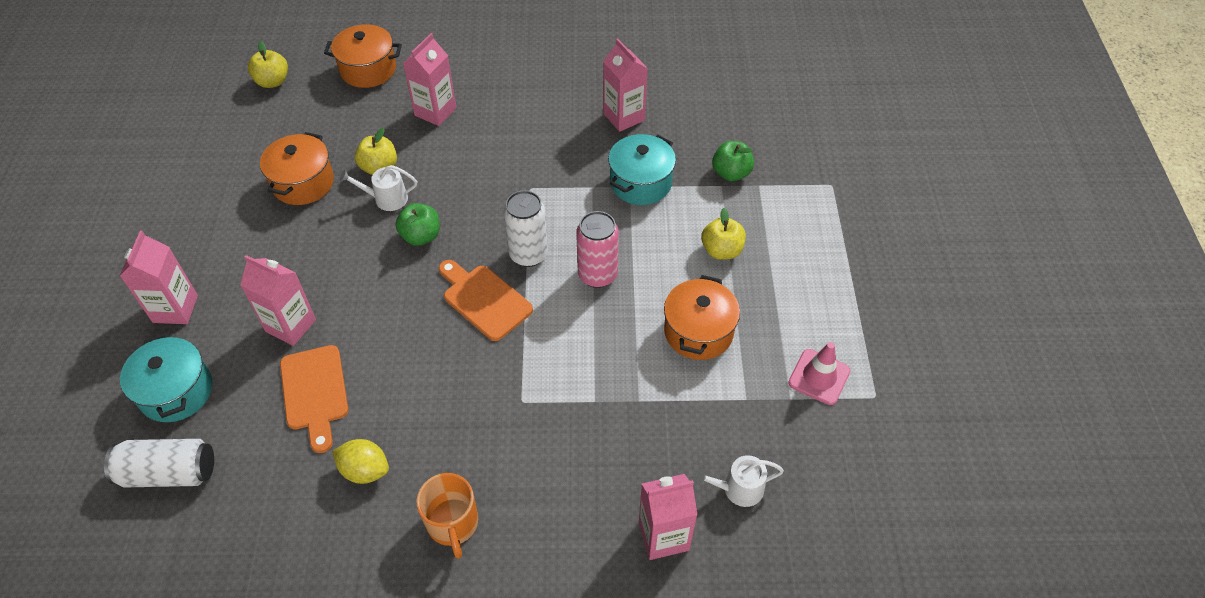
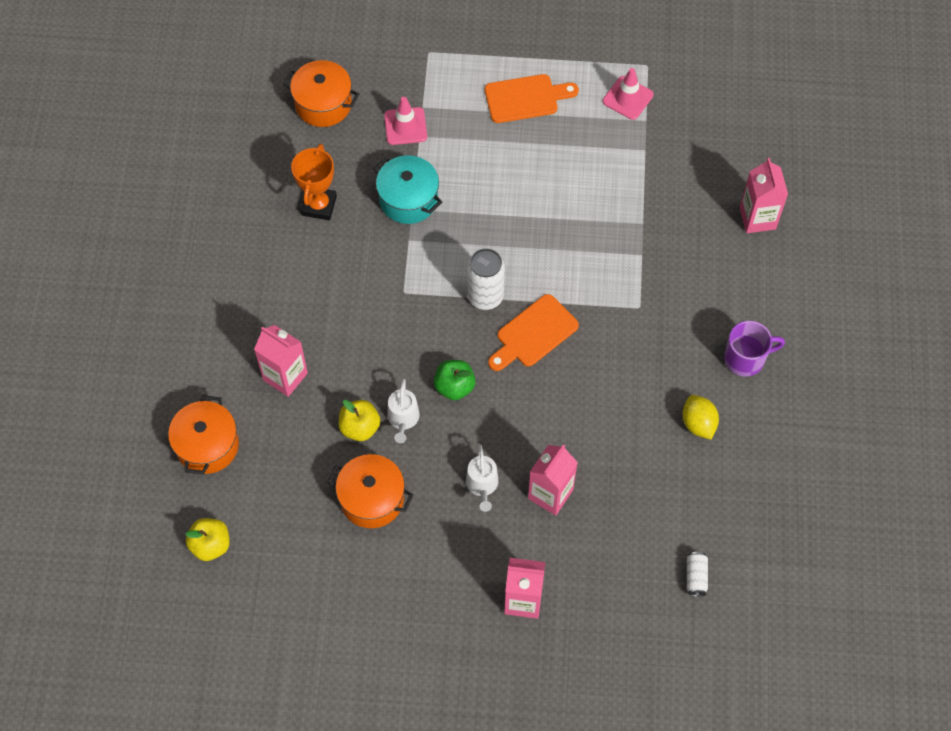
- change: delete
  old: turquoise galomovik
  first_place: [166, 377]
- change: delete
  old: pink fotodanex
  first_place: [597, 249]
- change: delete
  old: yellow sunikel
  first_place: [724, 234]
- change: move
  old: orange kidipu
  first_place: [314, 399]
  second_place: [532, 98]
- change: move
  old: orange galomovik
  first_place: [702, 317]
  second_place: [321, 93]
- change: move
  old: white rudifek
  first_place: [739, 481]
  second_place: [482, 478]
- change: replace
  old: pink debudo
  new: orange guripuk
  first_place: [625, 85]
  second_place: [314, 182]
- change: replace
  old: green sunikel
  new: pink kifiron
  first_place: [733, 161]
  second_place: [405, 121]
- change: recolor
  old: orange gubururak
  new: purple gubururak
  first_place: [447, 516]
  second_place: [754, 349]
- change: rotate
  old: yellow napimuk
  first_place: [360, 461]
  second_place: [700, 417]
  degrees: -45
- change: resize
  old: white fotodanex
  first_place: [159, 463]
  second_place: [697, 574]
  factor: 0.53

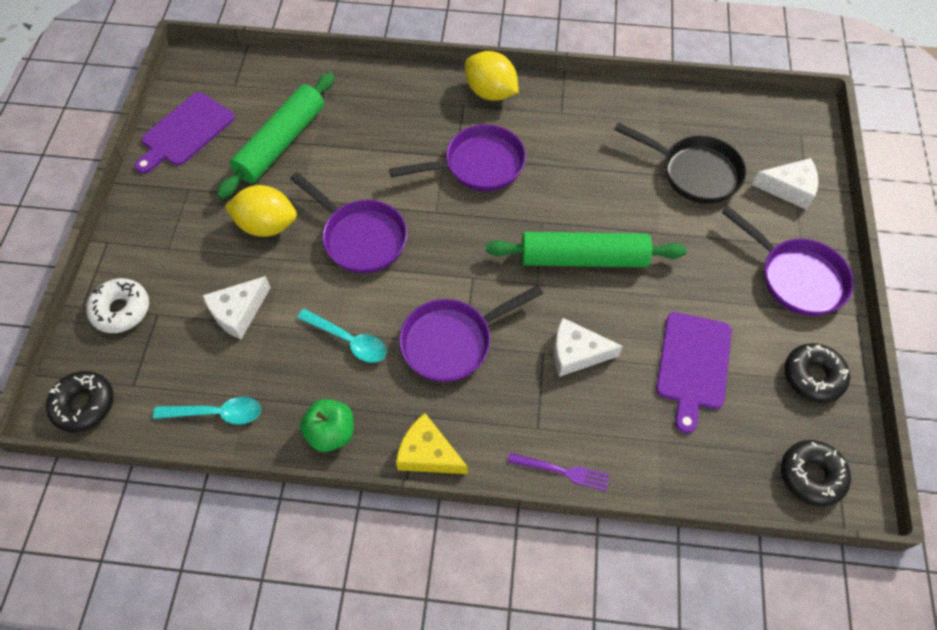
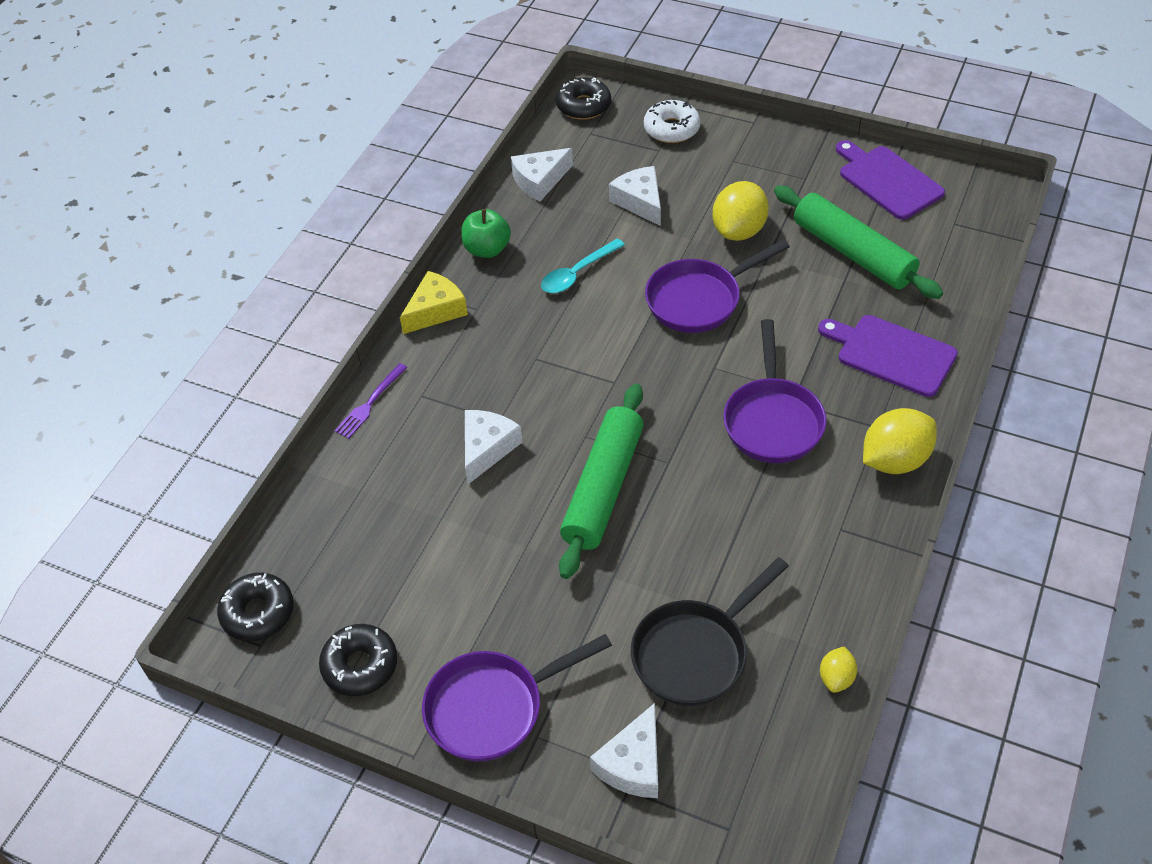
- change: delete
  old: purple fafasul
  first_place: [471, 333]
- change: insert
  new: yellow napimuk
  second_place: [838, 669]
- change: move
  old: purple kidipu
  first_place: [694, 373]
  second_place: [888, 356]
- change: replace
  old: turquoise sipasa
  new: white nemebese
  first_place: [207, 411]
  second_place: [542, 174]

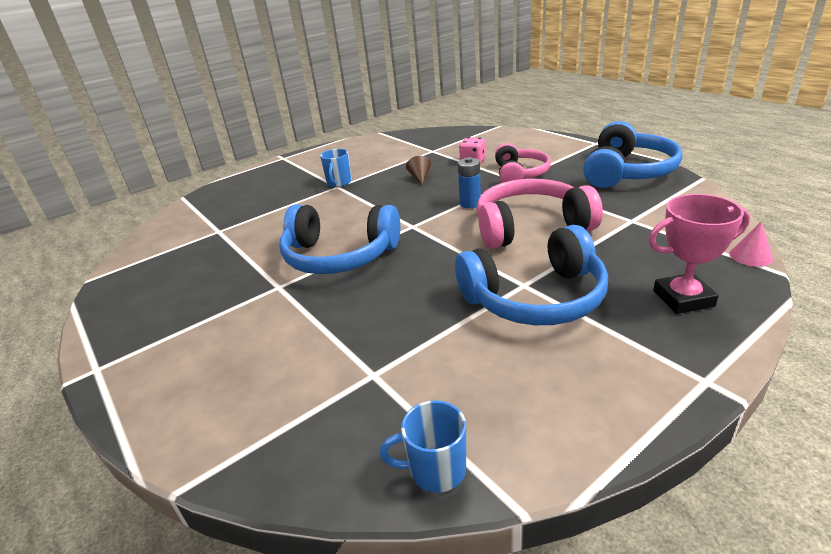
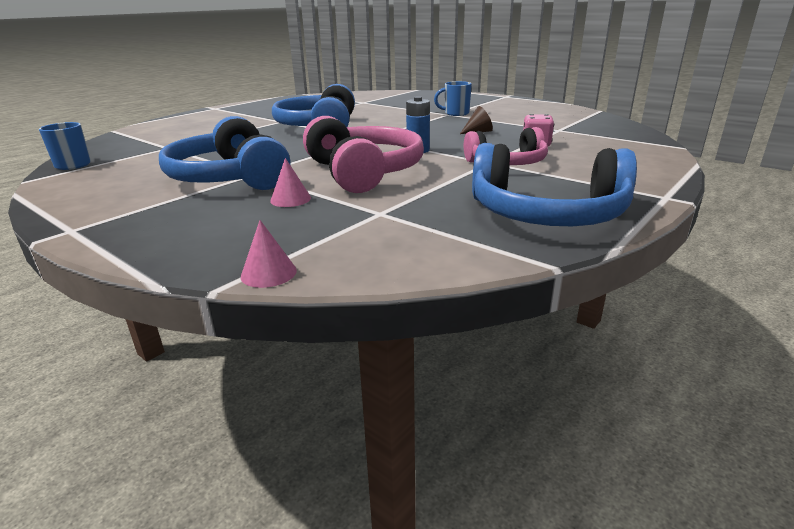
- change: delete
  old: pink guripuk
  first_place: [699, 254]
- change: insert
  new: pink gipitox
  second_place: [290, 182]

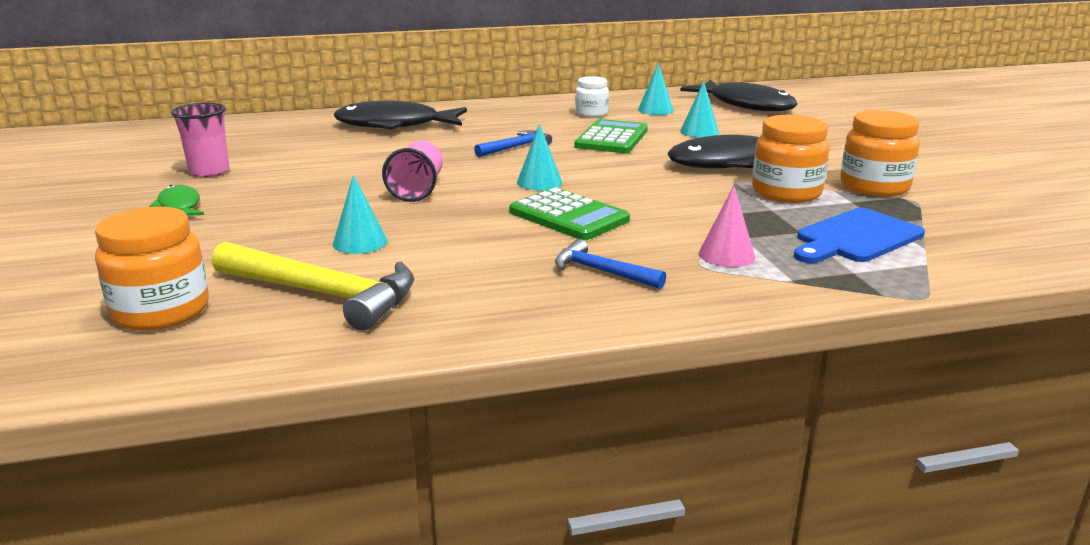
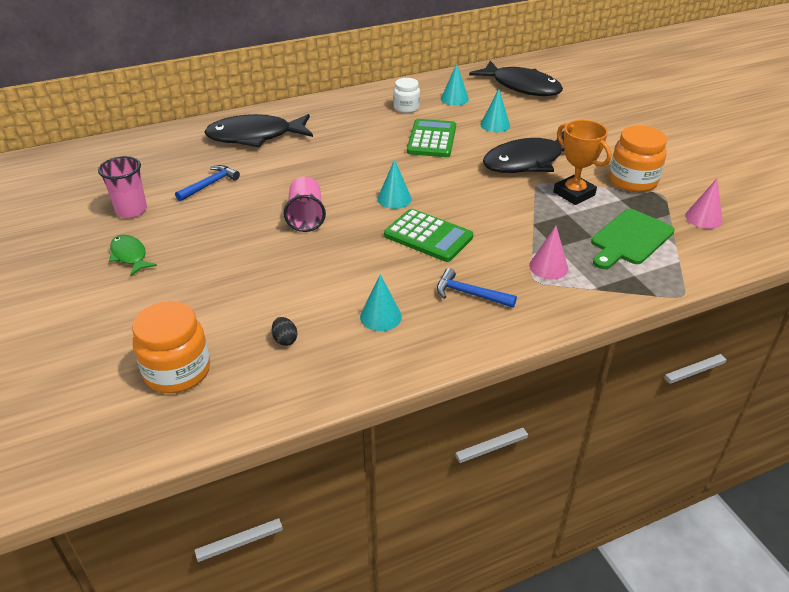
- change: insert
  new: pink gipitox
  second_place: [704, 204]
- change: move
  old: turquoise gipitox
  first_place: [360, 214]
  second_place: [381, 302]
- change: move
  old: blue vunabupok
  first_place: [513, 143]
  second_place: [207, 183]
- change: replace
  old: yellow vunabupok
  new: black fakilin
  first_place: [313, 286]
  second_place: [284, 331]
- change: replace
  old: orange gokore
  new: orange guripuk
  first_place: [790, 159]
  second_place: [582, 162]
- change: recolor
  old: blue kidipu
  new: green kidipu
  first_place: [859, 235]
  second_place: [633, 239]

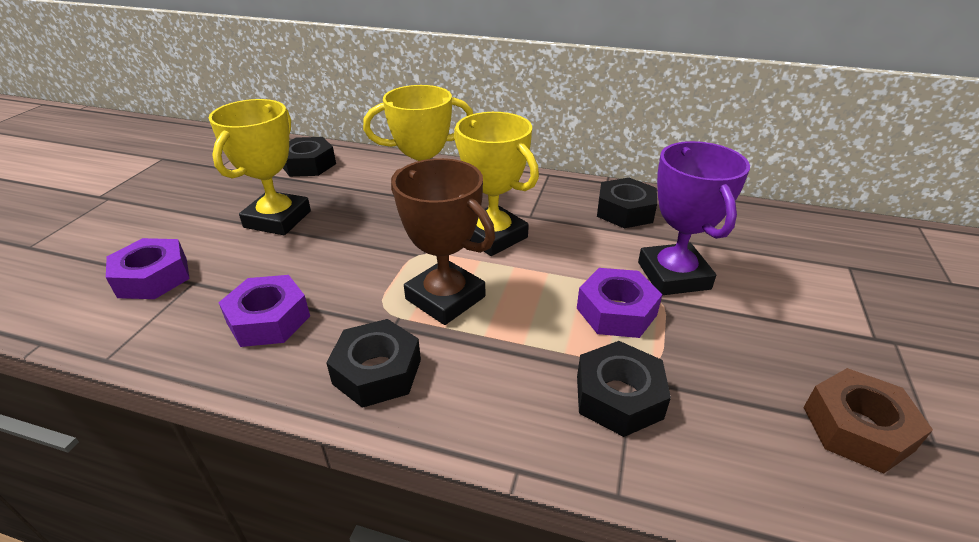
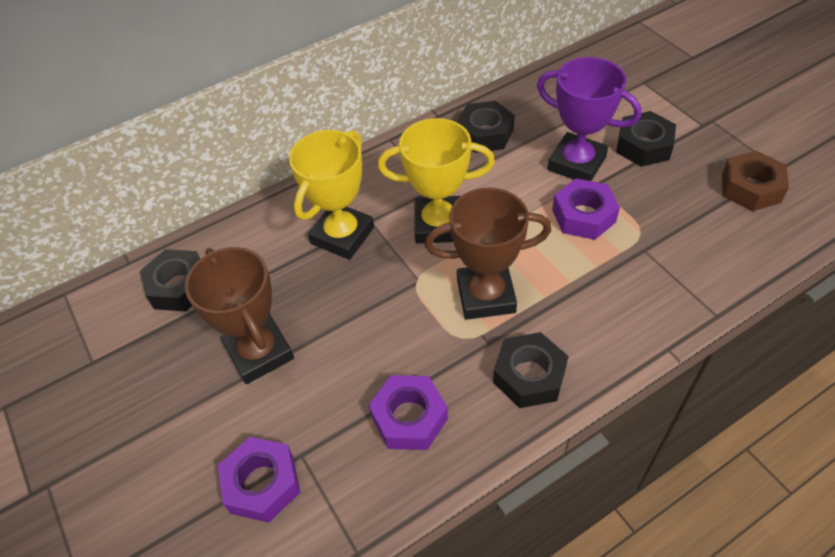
- change: move
  old: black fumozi
  first_place: [624, 389]
  second_place: [646, 139]
- change: recolor
  old: yellow guripuk
  new: brown guripuk
  first_place: [260, 167]
  second_place: [239, 315]

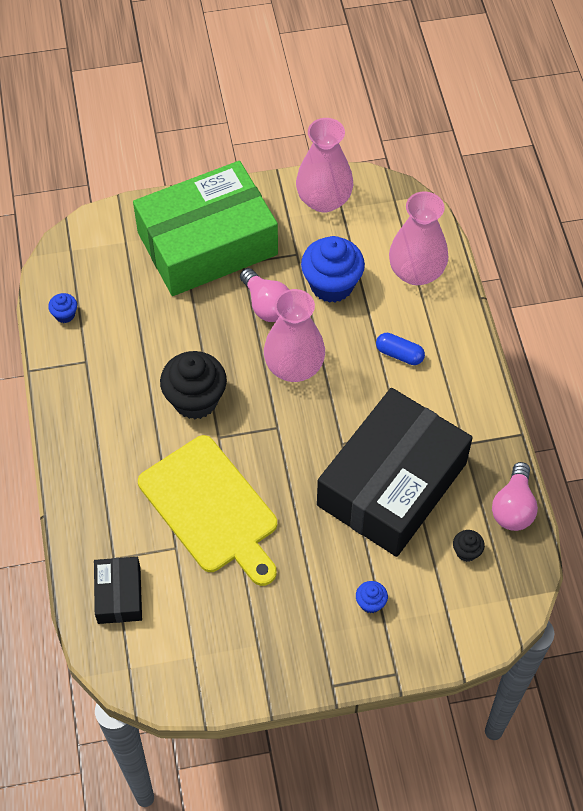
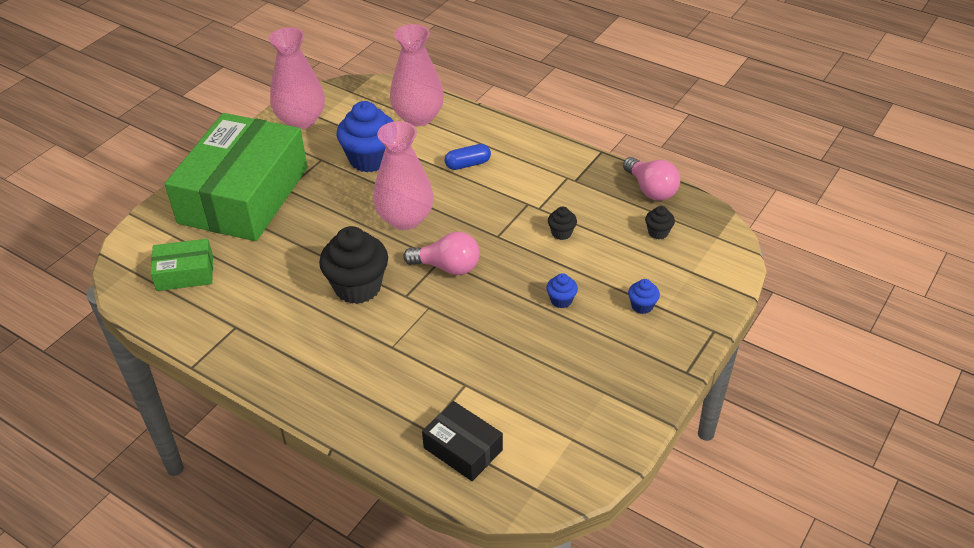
- change: delete
  old: yellow kidipu
  first_place: [207, 510]
- change: insert
  new: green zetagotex
  second_place: [181, 265]
- change: move
  old: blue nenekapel
  first_place: [62, 308]
  second_place: [562, 290]
- change: move
  old: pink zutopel
  first_place: [264, 295]
  second_place: [441, 253]
- change: replace
  old: black zetagotex
  new: black nenekapel
  first_place: [395, 472]
  second_place: [562, 223]

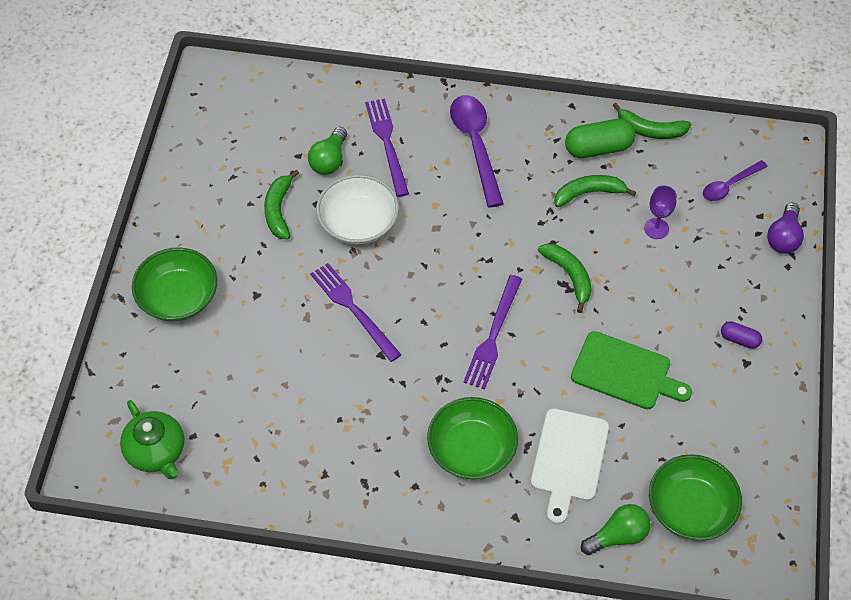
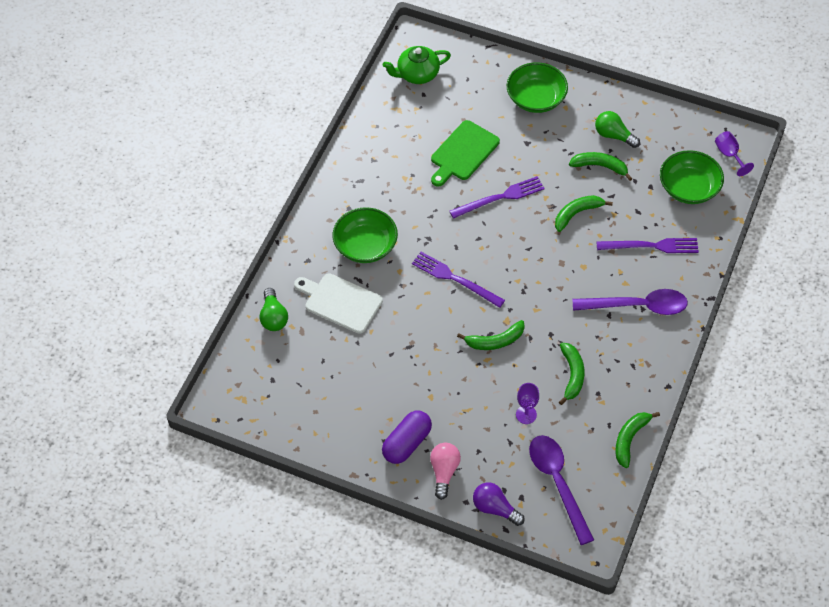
- change: delete
  old: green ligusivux
  first_place: [600, 138]
- change: insert
  new: pink zutopel
  second_place: [445, 471]
- change: insert
  new: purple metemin
  second_place: [734, 153]
- change: move
  old: green zutopel
  first_place: [327, 151]
  second_place: [617, 129]
- change: move
  old: green kidipu
  first_place: [631, 370]
  second_place: [465, 153]
- change: move
  old: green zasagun
  first_place: [695, 497]
  second_place: [692, 177]
- change: replace
  old: white zasagun
  new: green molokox
  first_place: [357, 210]
  second_place: [584, 213]
- change: resize
  old: purple sipasa
  first_place: [735, 180]
  second_place: [561, 490]
  factor: 1.72
- change: resize
  old: purple ligusivux
  first_place: [741, 335]
  second_place: [407, 437]
  factor: 1.84

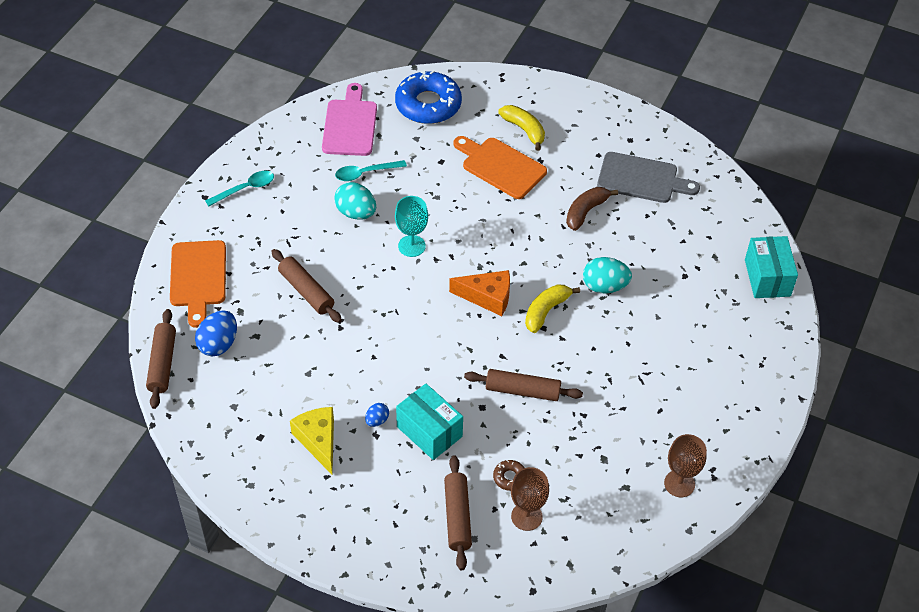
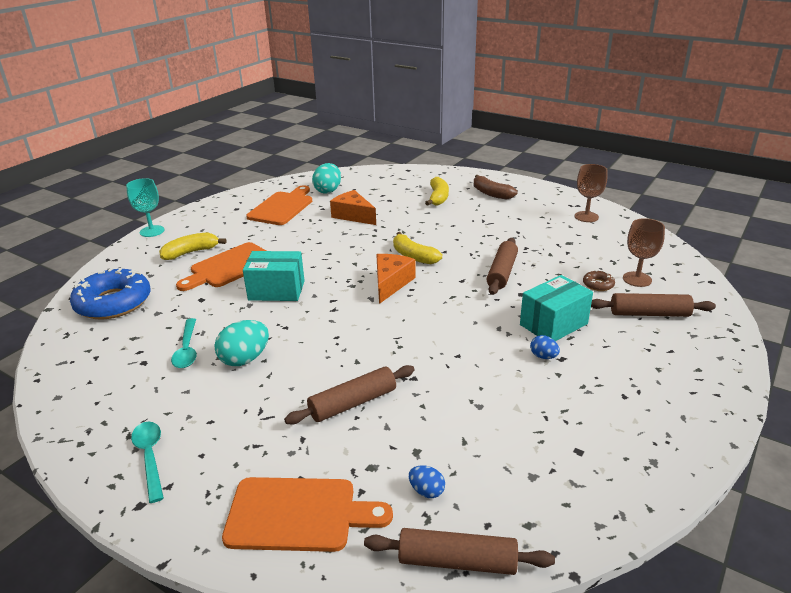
- change: delete
  old: yellow nemebese
  first_place: [312, 440]
- change: delete
  old: pink kidipu
  first_place: [349, 119]
- change: insert
  new: orange nemebese
  second_place: [353, 207]
- change: insert
  new: yellow molokox
  second_place: [437, 191]
- change: move
  old: turquoise metemin
  first_place: [411, 226]
  second_place: [145, 207]
- change: move
  old: brown molokox
  first_place: [592, 209]
  second_place: [495, 187]
- change: move
  old: turquoise fakilin
  first_place: [607, 275]
  second_place: [326, 178]
- change: move
  old: turquoise zetagotex
  first_place: [771, 267]
  second_place: [274, 276]
- change: recolor
  old: grey kidipu
  new: orange kidipu
  first_place: [648, 177]
  second_place: [279, 205]
- change: resize
  old: blue fakilin
  first_place: [216, 333]
  second_place: [427, 481]
  factor: 0.54

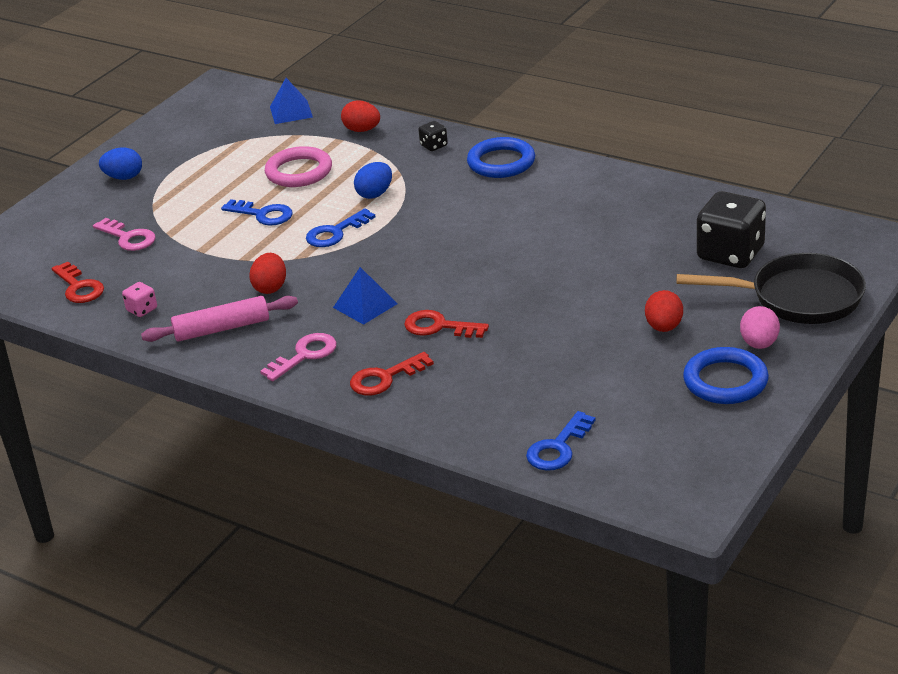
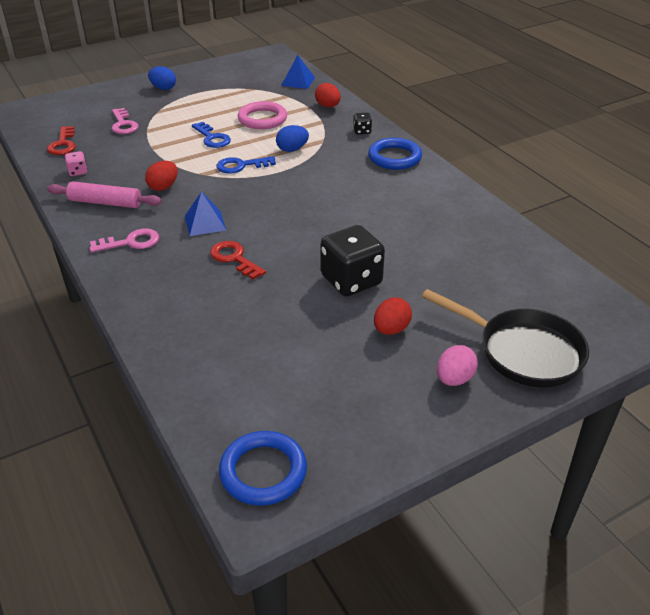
- change: delete
  old: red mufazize
  first_place: [392, 373]
- change: delete
  old: blue mufazize
  first_place: [561, 441]
- change: move
  old: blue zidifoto
  first_place: [726, 375]
  second_place: [263, 468]
- change: move
  old: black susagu
  first_place: [731, 229]
  second_place: [353, 260]

